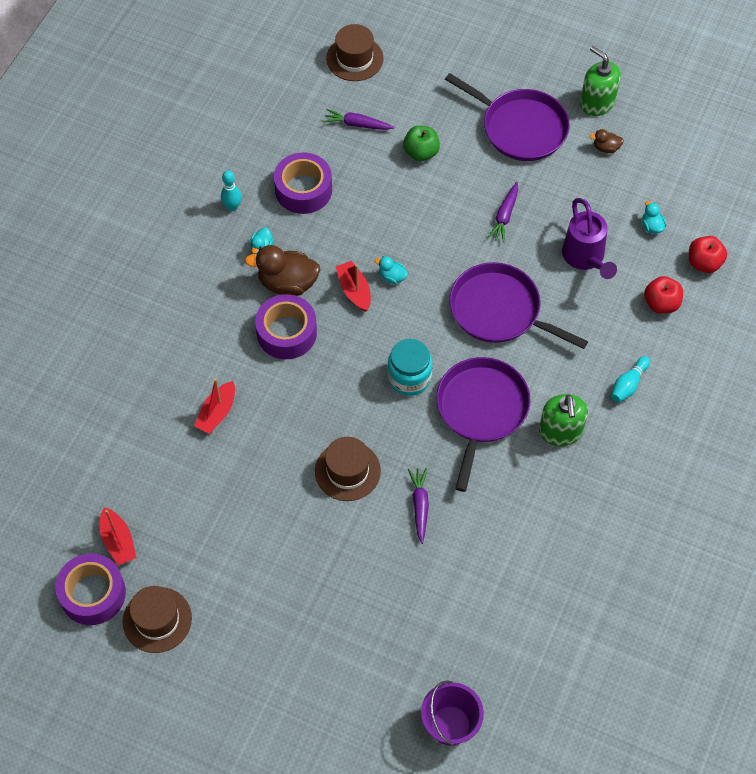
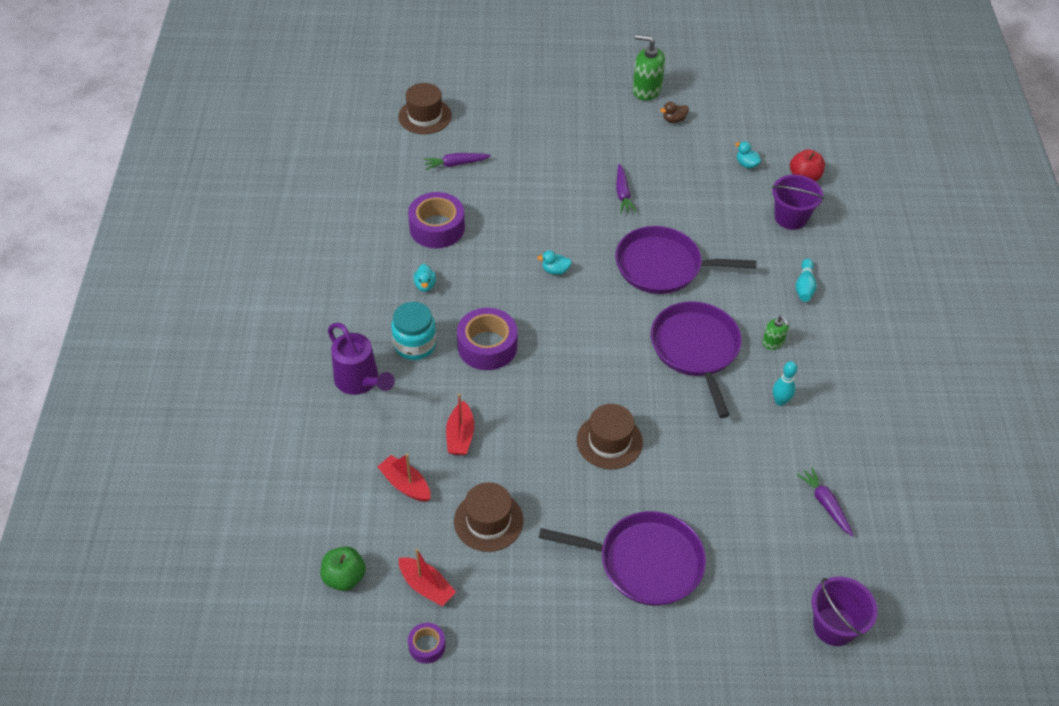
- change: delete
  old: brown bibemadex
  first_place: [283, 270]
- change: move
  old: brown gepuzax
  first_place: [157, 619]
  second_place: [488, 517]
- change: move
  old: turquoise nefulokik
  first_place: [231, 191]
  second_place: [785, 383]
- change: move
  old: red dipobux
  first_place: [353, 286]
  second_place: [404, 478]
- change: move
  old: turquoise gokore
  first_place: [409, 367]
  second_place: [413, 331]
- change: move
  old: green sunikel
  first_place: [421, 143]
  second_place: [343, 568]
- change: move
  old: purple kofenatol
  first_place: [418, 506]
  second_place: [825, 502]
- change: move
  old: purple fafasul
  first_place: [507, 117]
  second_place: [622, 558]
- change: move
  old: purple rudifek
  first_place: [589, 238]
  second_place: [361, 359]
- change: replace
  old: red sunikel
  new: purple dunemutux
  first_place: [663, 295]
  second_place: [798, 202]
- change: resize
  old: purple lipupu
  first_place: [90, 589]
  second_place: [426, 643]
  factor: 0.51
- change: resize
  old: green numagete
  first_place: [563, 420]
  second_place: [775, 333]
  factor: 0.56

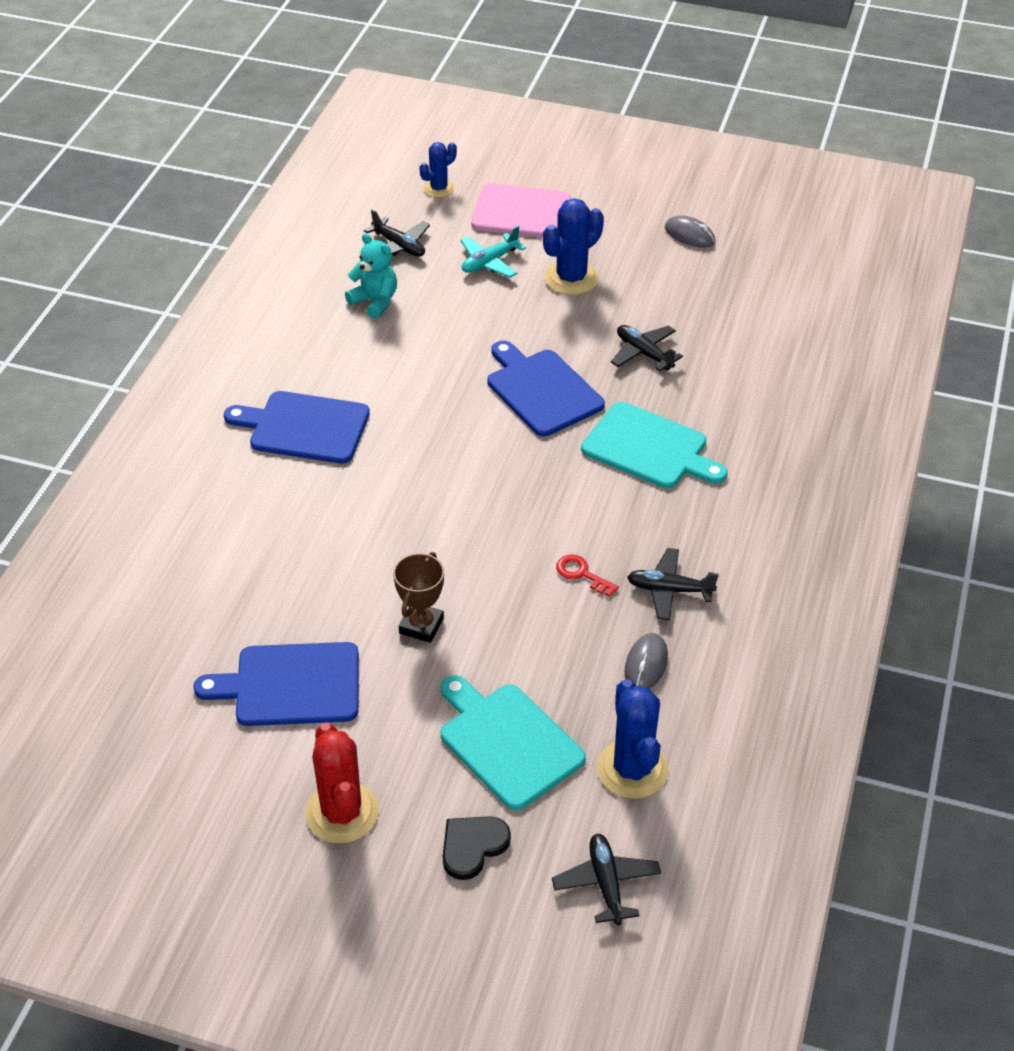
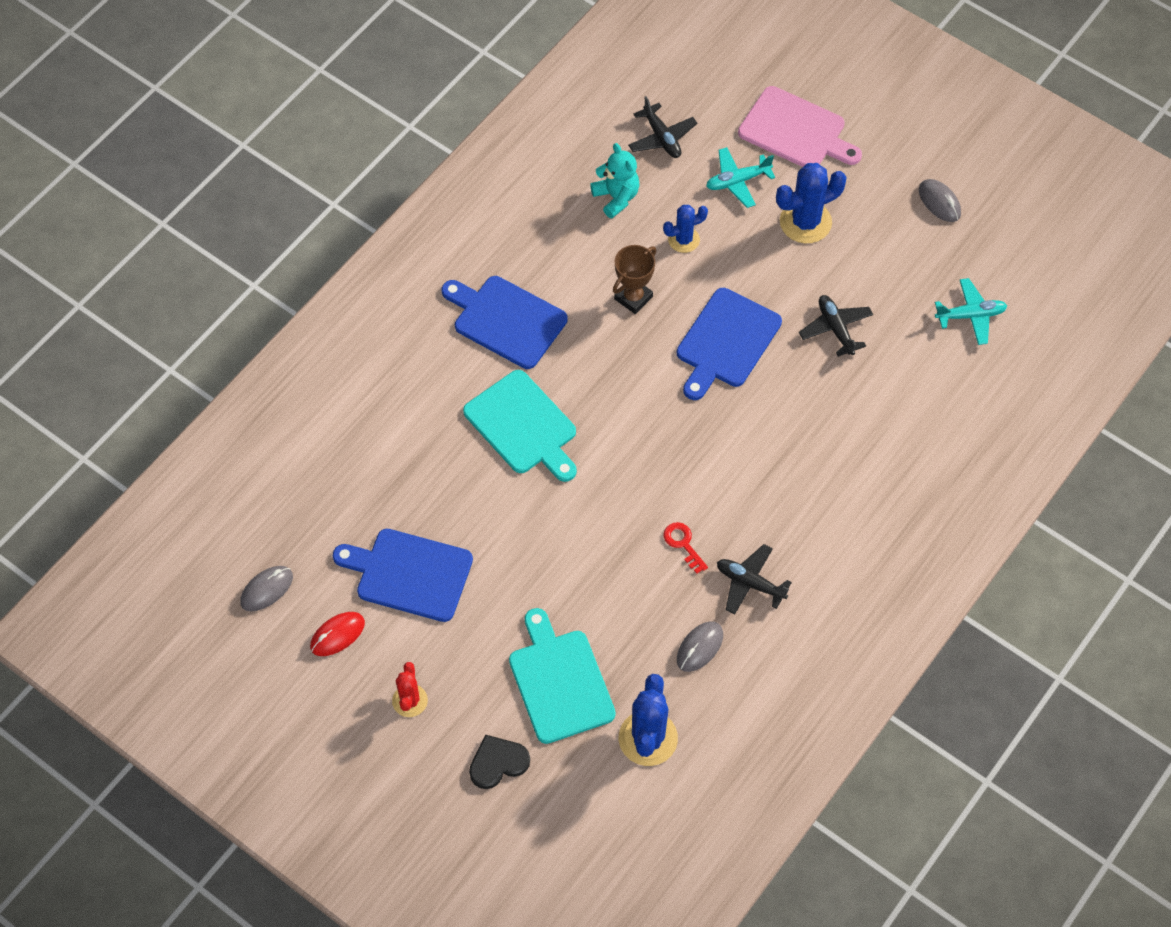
- change: delete
  old: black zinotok
  first_place: [606, 879]
- change: insert
  new: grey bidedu
  second_place: [266, 589]
- change: insert
  new: red bidedu
  second_place: [337, 634]
- change: insert
  new: turquoise zinotok
  second_place: [971, 311]
- change: move
  old: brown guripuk
  first_place: [418, 597]
  second_place: [634, 279]
- change: move
  old: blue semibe
  first_place: [438, 170]
  second_place: [685, 229]
- change: move
  old: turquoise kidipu
  first_place: [654, 445]
  second_place: [520, 426]
- change: rotate
  old: blue kidipu
  first_place: [546, 389]
  second_place: [729, 344]
  degrees: -135
- change: resize
  old: red semibe
  first_place: [342, 783]
  second_place: [410, 689]
  factor: 0.6

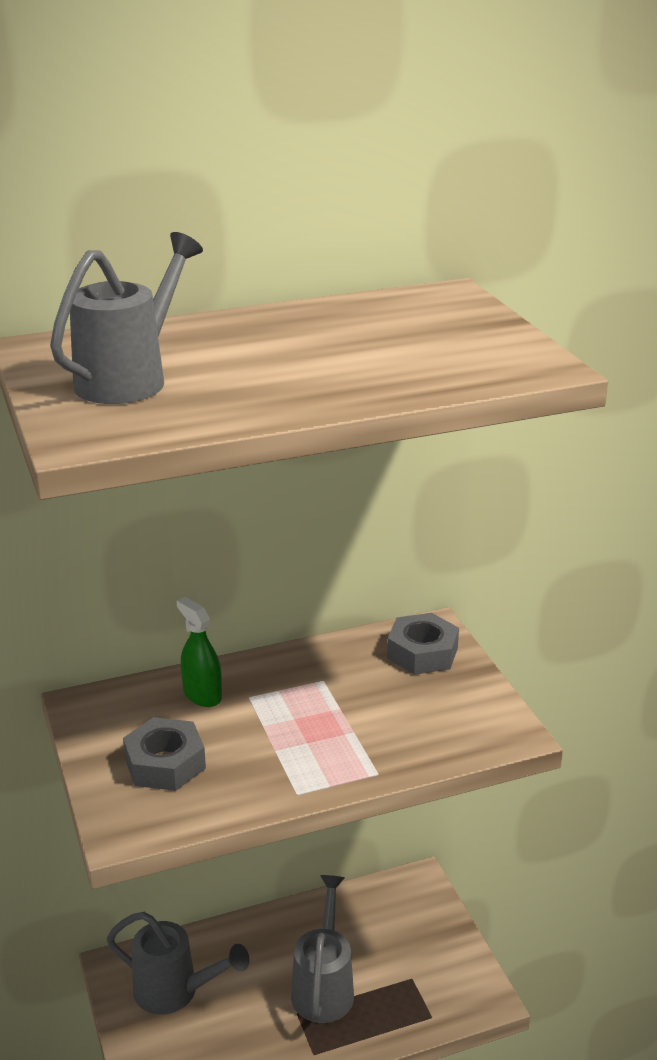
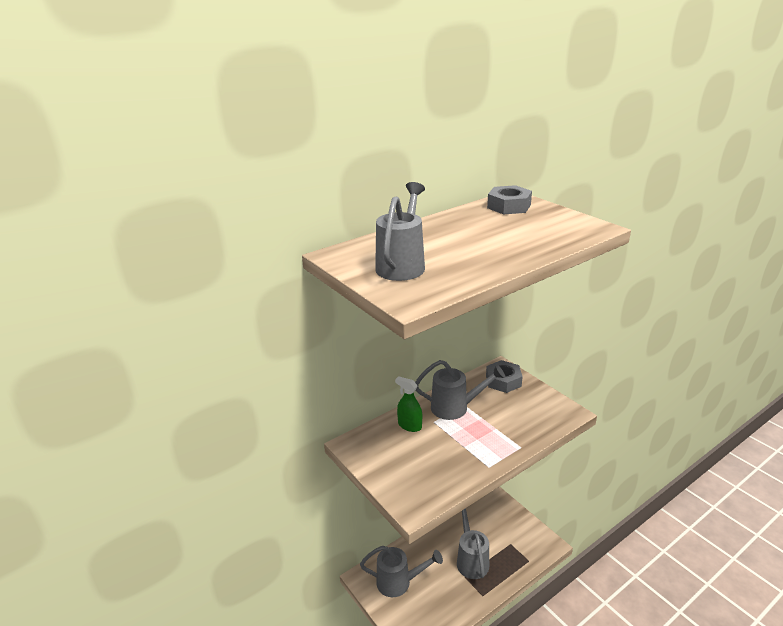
- change: insert
  new: grey rudifek
  second_place: [460, 390]
- change: move
  old: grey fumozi
  first_place: [164, 754]
  second_place: [509, 199]

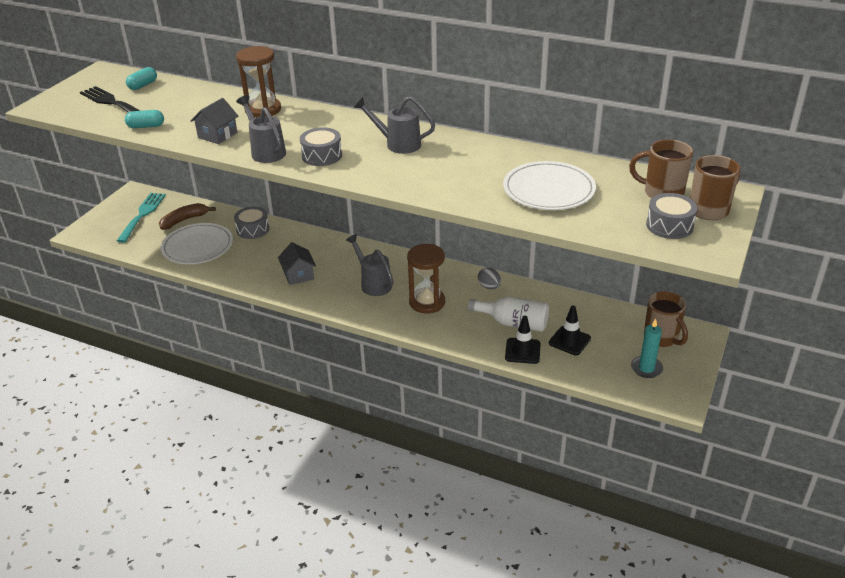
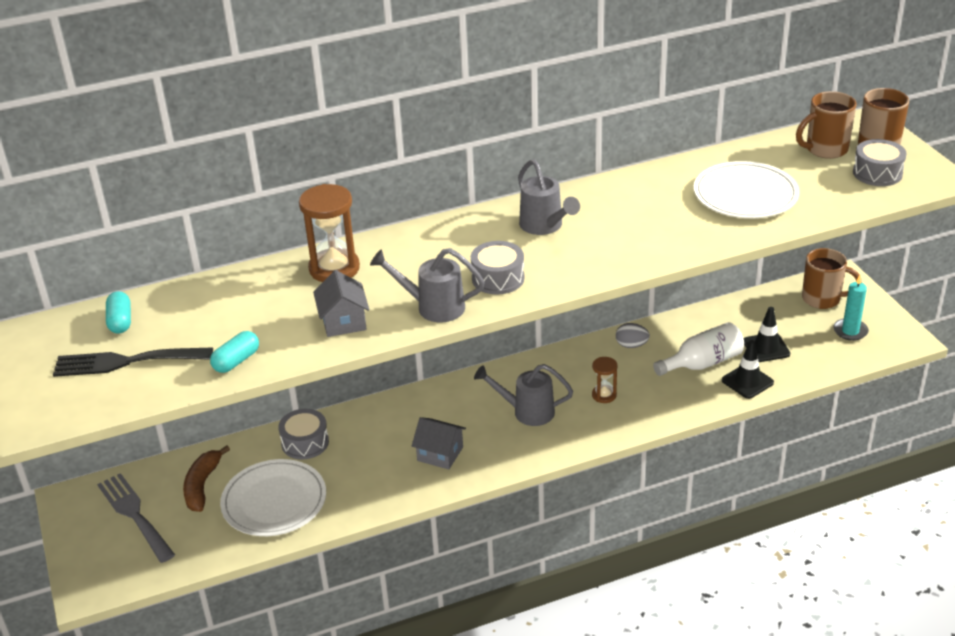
- change: recolor
  old: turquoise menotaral
  new: grey menotaral
  first_place: [141, 218]
  second_place: [136, 518]
- change: rotate
  old: grey rudifek
  first_place: [394, 125]
  second_place: [549, 197]
  degrees: -90
- change: resize
  old: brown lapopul
  first_place: [426, 279]
  second_place: [605, 380]
  factor: 0.54

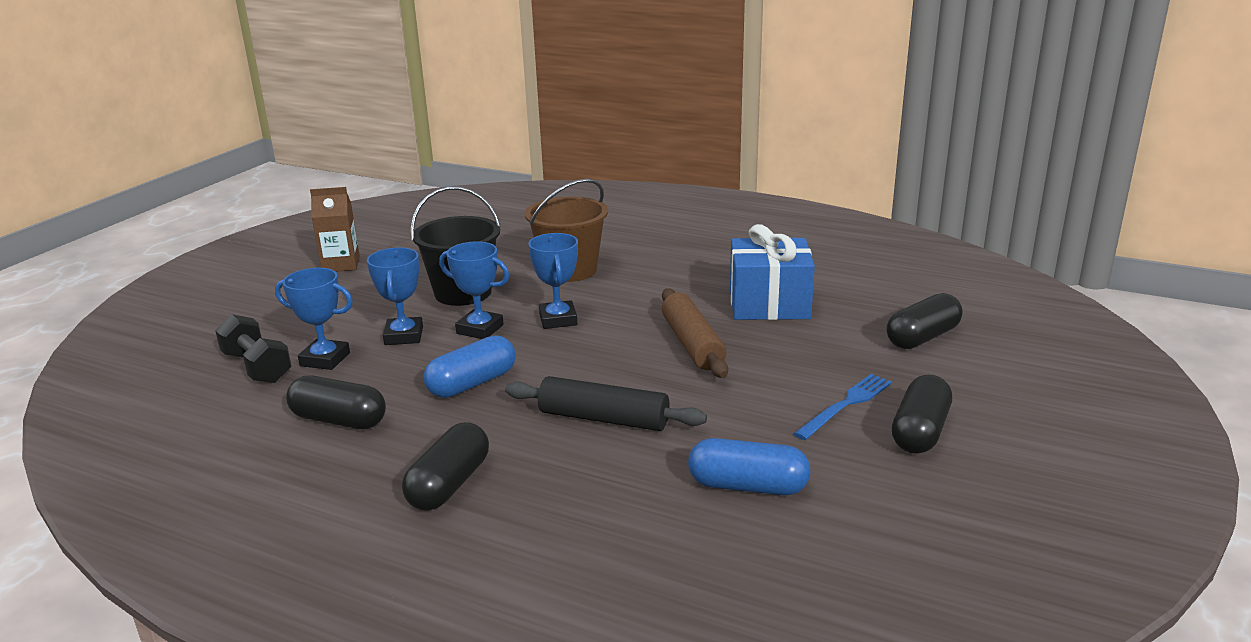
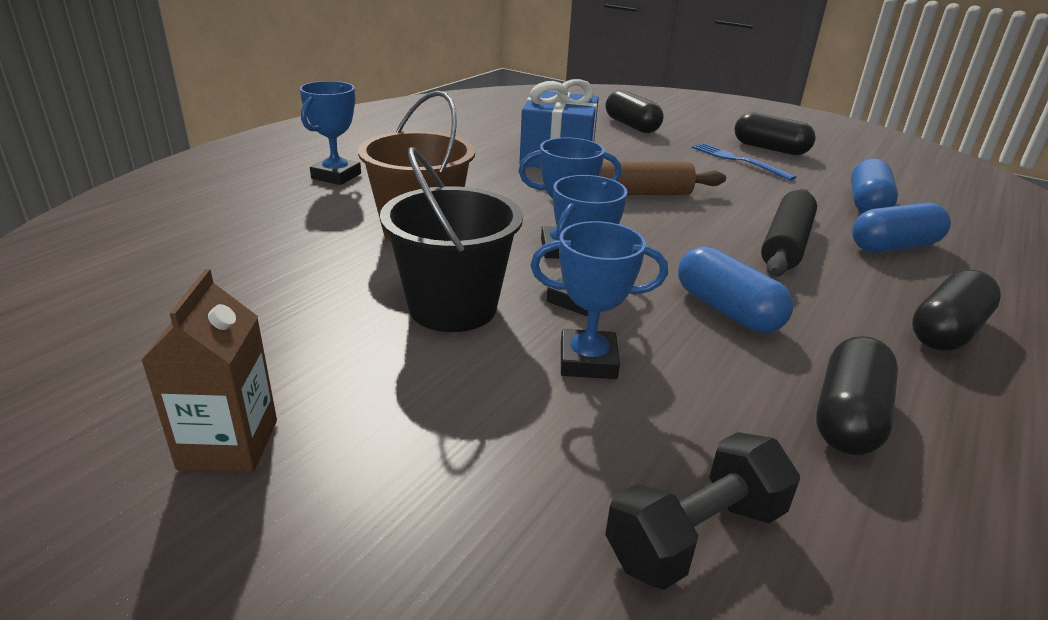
- change: insert
  new: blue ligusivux
  second_place: [901, 227]
- change: move
  old: blue guripuk
  first_place: [314, 319]
  second_place: [330, 133]
- change: rotate
  old: black ligusivux
  first_place: [445, 466]
  second_place: [956, 310]
  degrees: -75

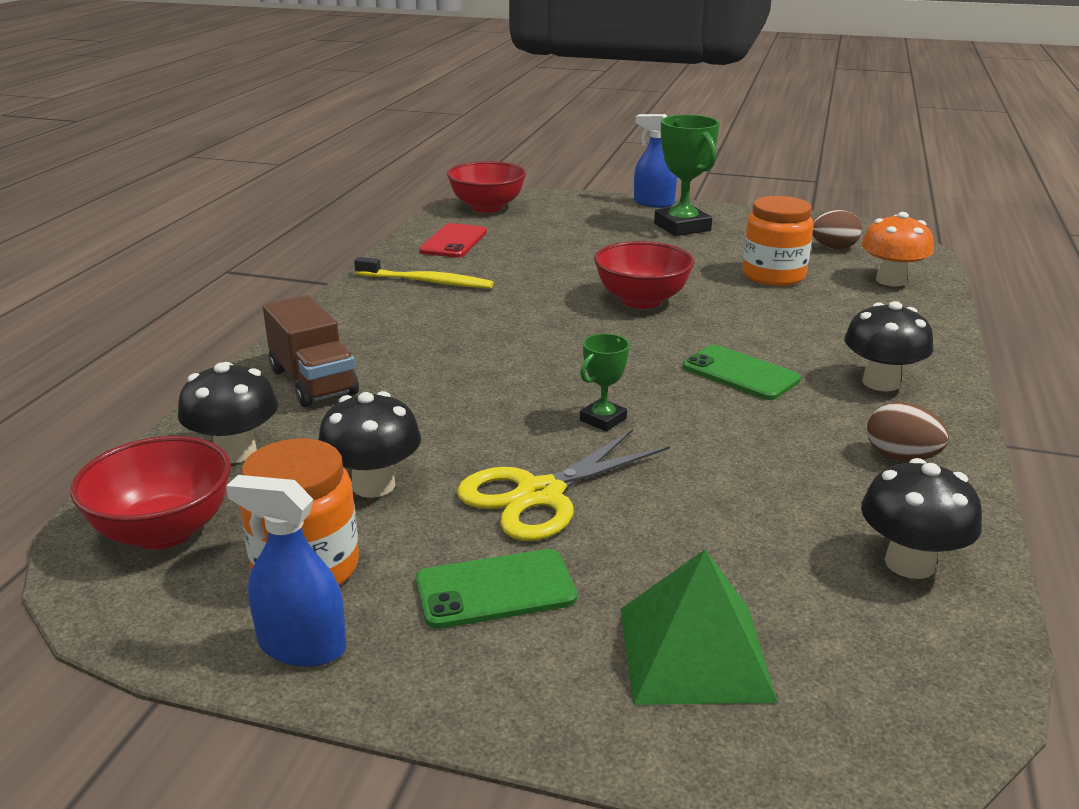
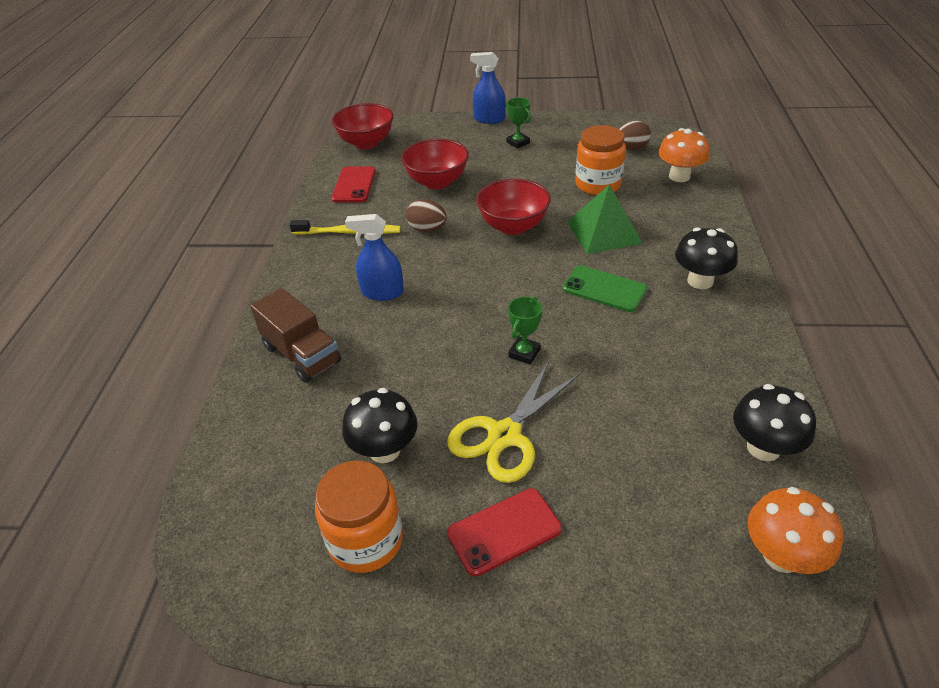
- change: delete
  old: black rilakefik
  first_place: [228, 412]
- change: insert
  new: orange rilakefik
  second_place: [795, 530]
- change: move
  old: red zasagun
  first_place: [150, 492]
  second_place: [435, 164]
- change: move
  old: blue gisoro
  first_place: [286, 571]
  second_place: [374, 257]
- change: move
  old: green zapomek
  first_place: [699, 627]
  second_place: [605, 219]
- change: move
  old: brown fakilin
  first_place: [908, 431]
  second_place: [426, 215]
- change: recolor
  old: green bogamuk
  new: red bogamuk
  first_place: [496, 589]
  second_place: [504, 532]
- change: resize
  old: green guripuk
  first_place: [687, 175]
  second_place: [518, 123]
  factor: 0.54

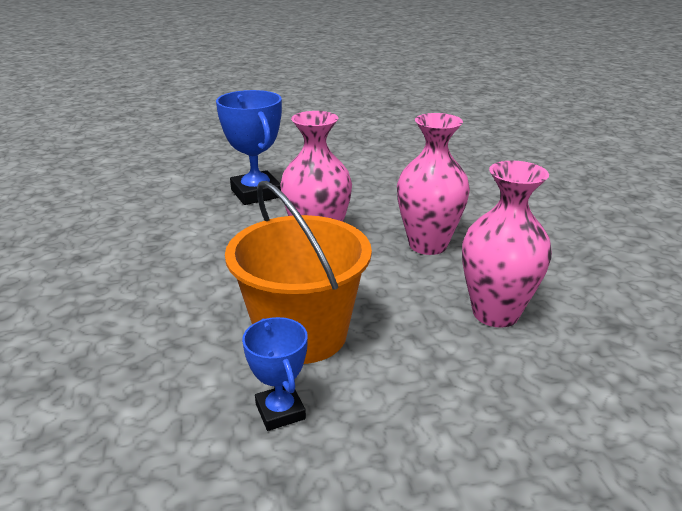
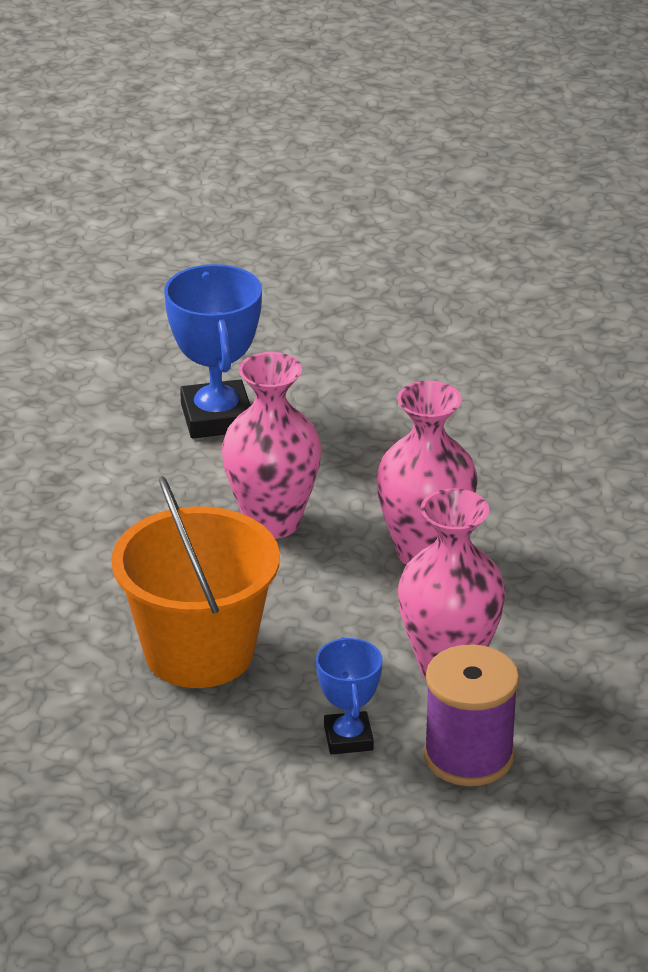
- change: insert
  new: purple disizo
  second_place: [471, 715]
- change: move
  old: blue guripuk
  first_place: [275, 374]
  second_place: [349, 695]

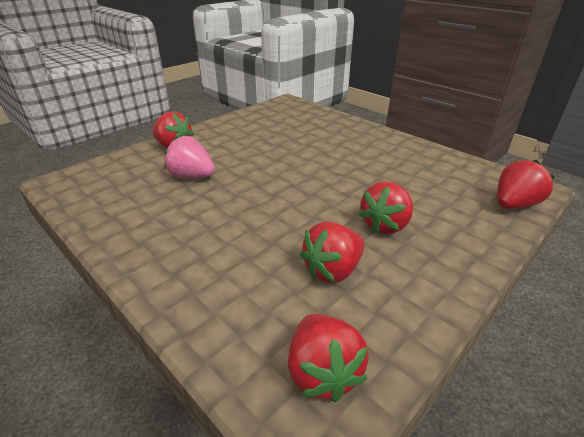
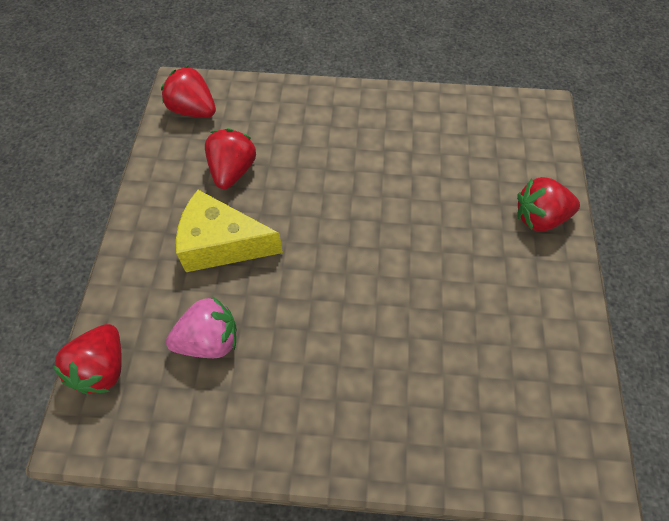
- change: move
  old: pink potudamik
  first_place: [189, 157]
  second_place: [201, 327]
- change: replace
  old: red potudamik
  new: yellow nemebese
  first_place: [386, 207]
  second_place: [229, 231]

